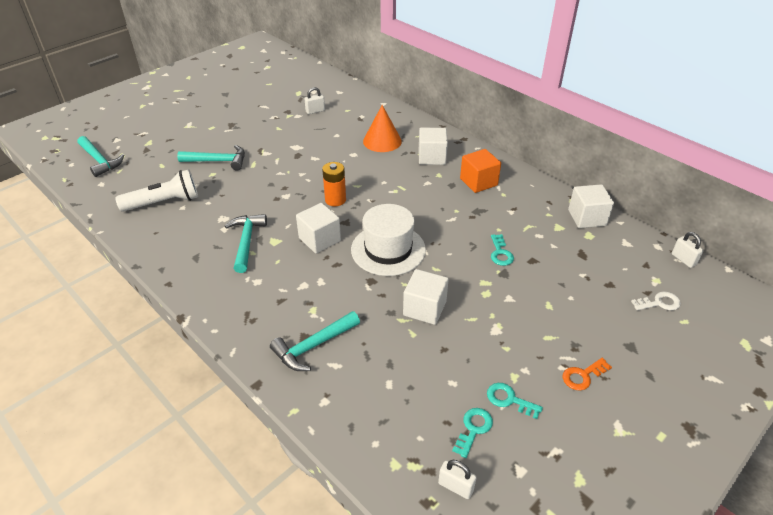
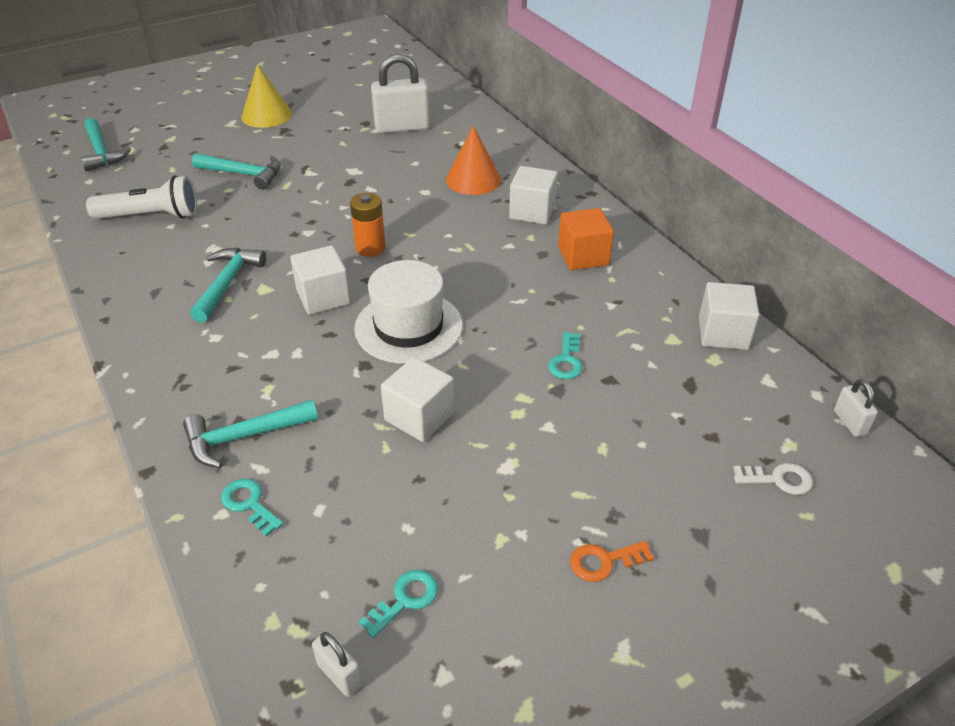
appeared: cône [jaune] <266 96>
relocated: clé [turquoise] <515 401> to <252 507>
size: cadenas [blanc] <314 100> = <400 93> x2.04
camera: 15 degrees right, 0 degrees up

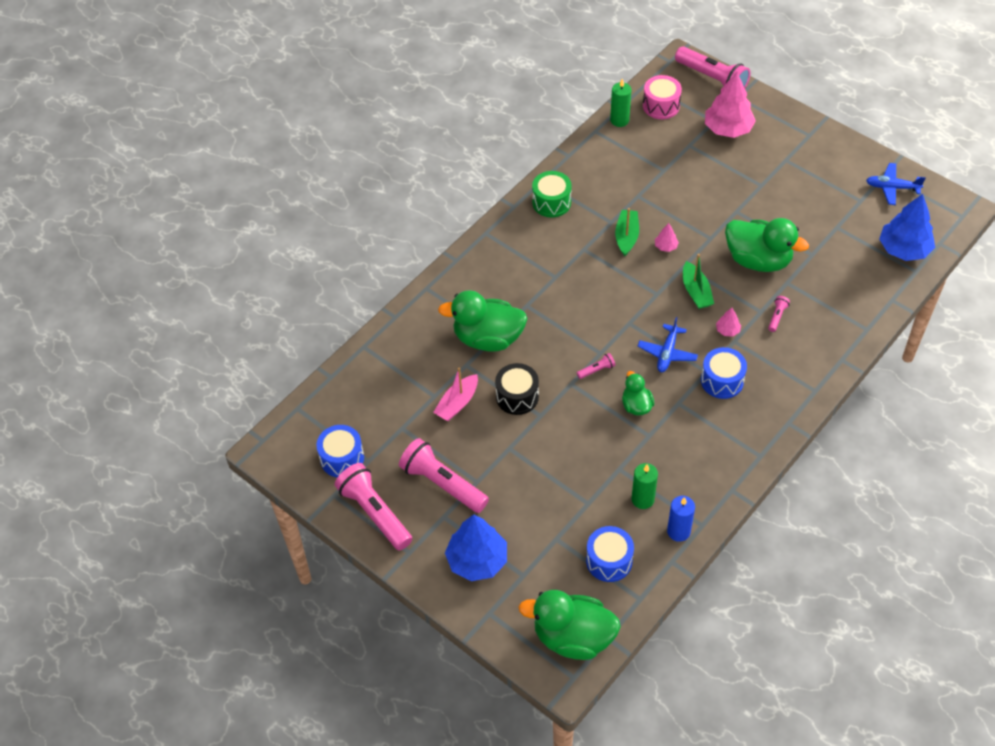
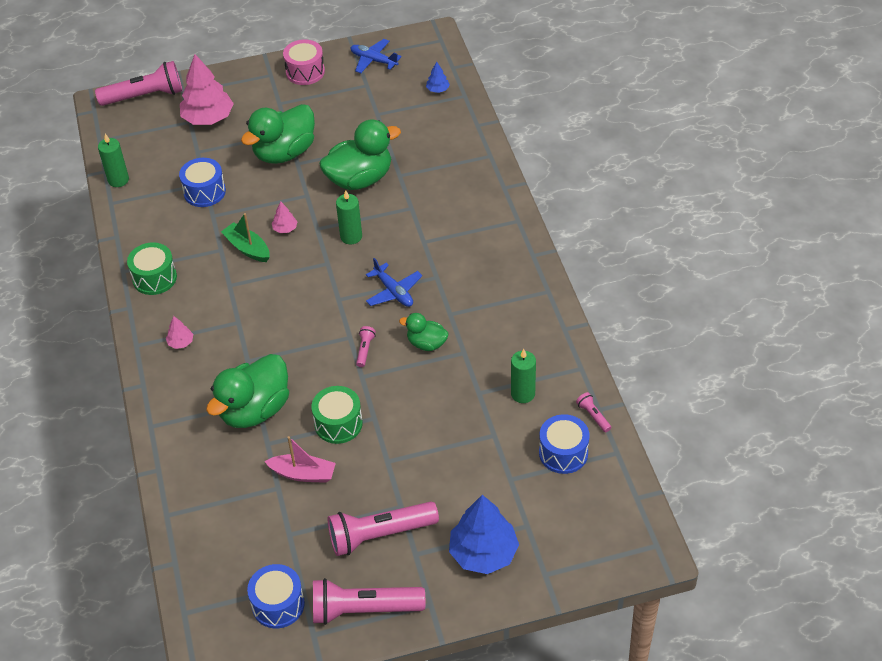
missing: bougie [bleu] <681 519>
relocated: canard [vert] <570 625> to <278 134>; tambour [rose] <662 97> to <304 62>; tambour [bleu] <724 373> to <202 182>; arbre [rose] <728 322> to <179 332>; lampe de poche [rose] <779 314> to <593 412>
exchanged: bateau [vert] <698 281> to bougie [vert] <349 217>
colour: tambour [noir] <517 389> to tambour [vert] <337 415>
spun: bateau [rose] <455 394> = <300 459> 60 degrees counterclockwise; avion [bleu] <896 184> = <376 56> 75 degrees clockwise
size: arbre [bleu] <907 227> = <438 77> x0.45
camera: 55 degrees left, 5 degrees down

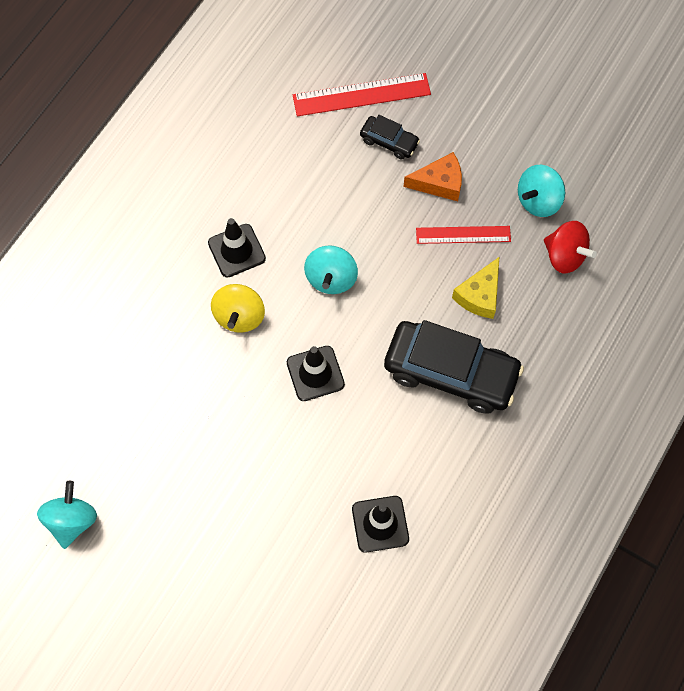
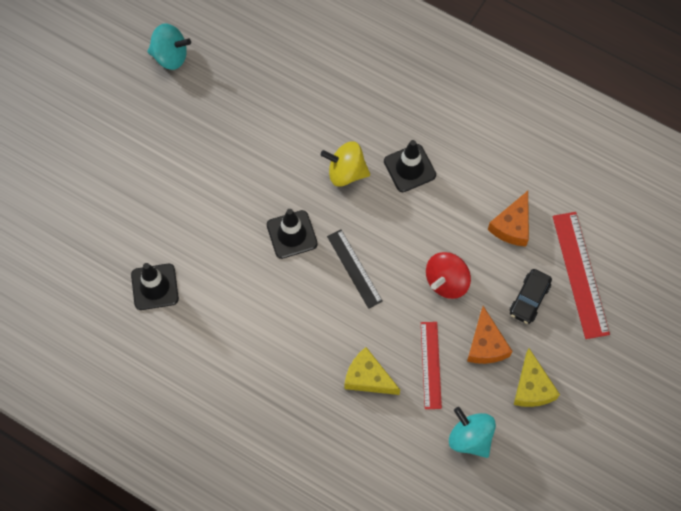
missing: toupie [turquoise] <331 269>; voiture [noir] <454 367>
appeared: règle [noir] <355 269>; fromage [orange] <508 219>; fromage [jaune] <537 378>
relocated: toupie [rouge] <570 247> to <448 275>
camera: 90 degrees right, 0 degrees up

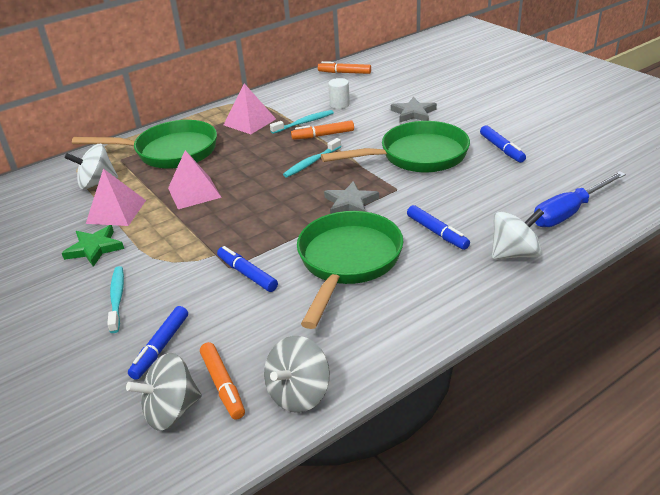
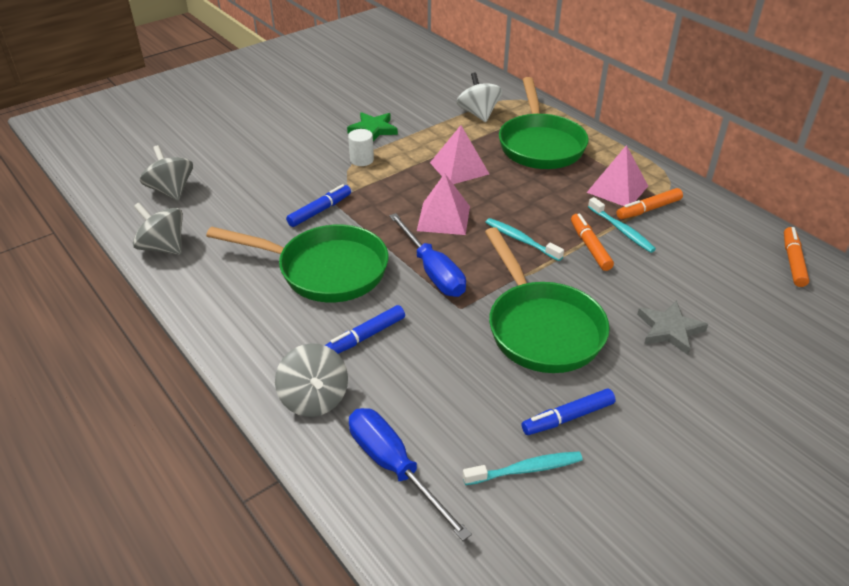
missing: feutre [bleu] <158 343>
relocated: pyramide [rose] <116 197> to <443 204>; brosse à dents [turquoise] <115 299> to <523 468>; feutre [orange] <222 381> to <649 203>; cylindre [blanc] <339 93> to <361 147>
exchanged: étoile [gris] <351 197> to tournevis [bleu] <427 255>
colour: toupie [blanc] <518 233> to toupie [gris] <311 380>
camera: 85 degrees right, 5 degrees up

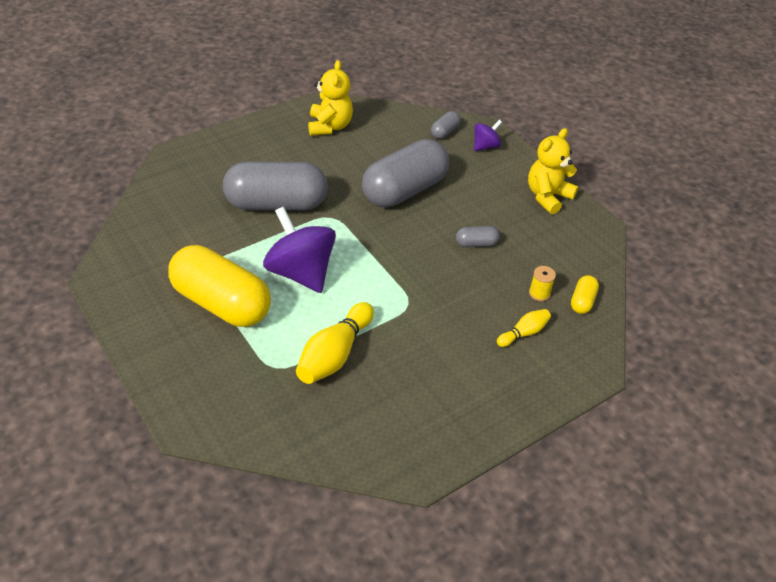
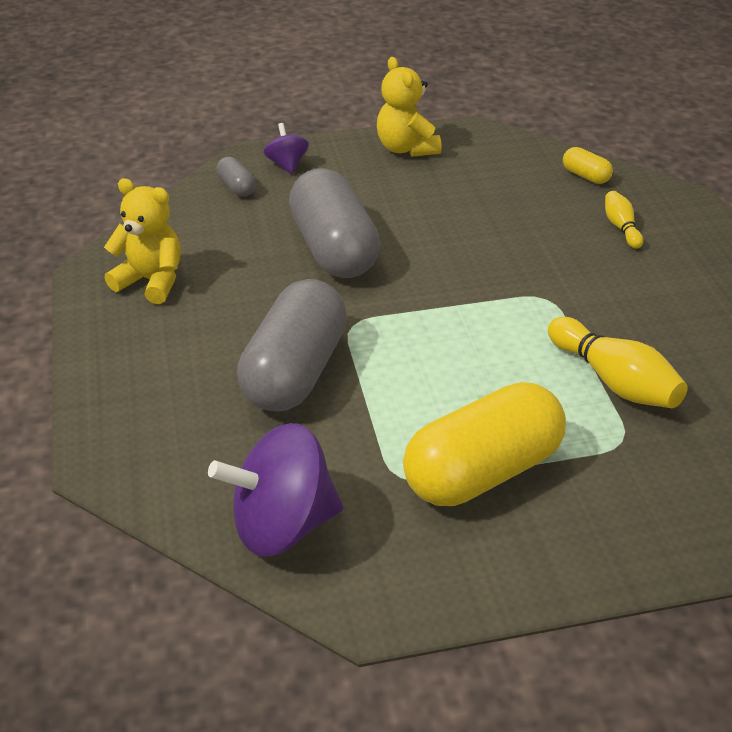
missing: gélule [gris] <478 236>; bobine [jaune] <542 283>
relocated: toupie [violet] <299 249> to <275 490>
camera: 65 degrees left, 5 degrees down

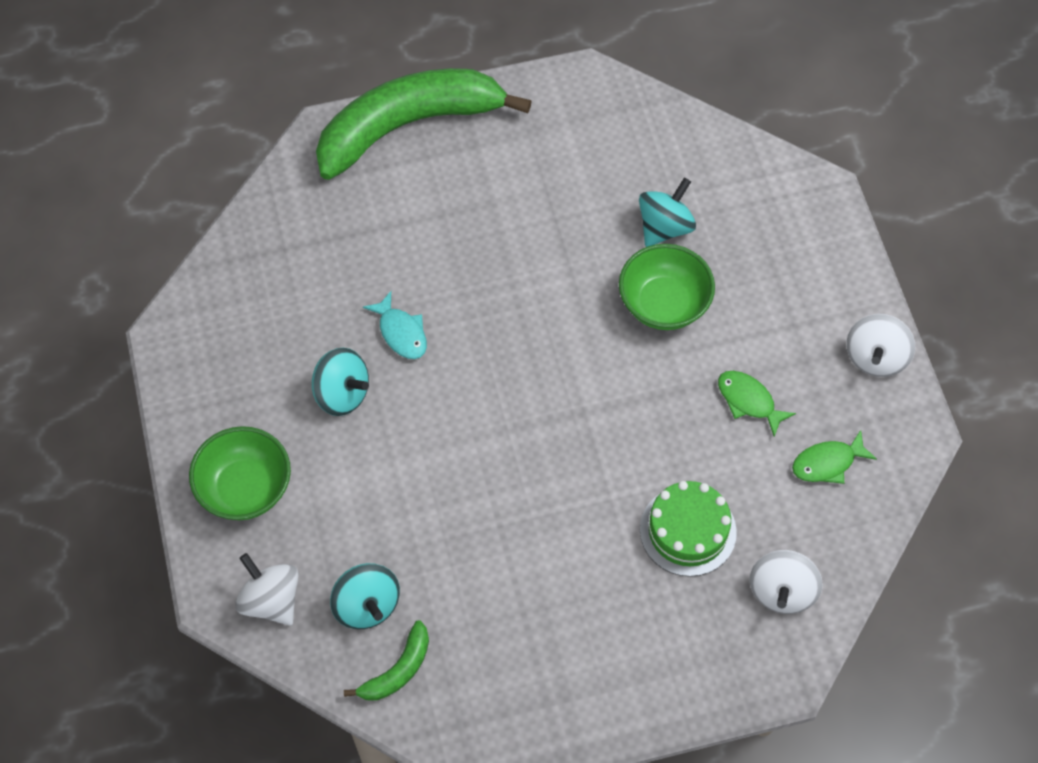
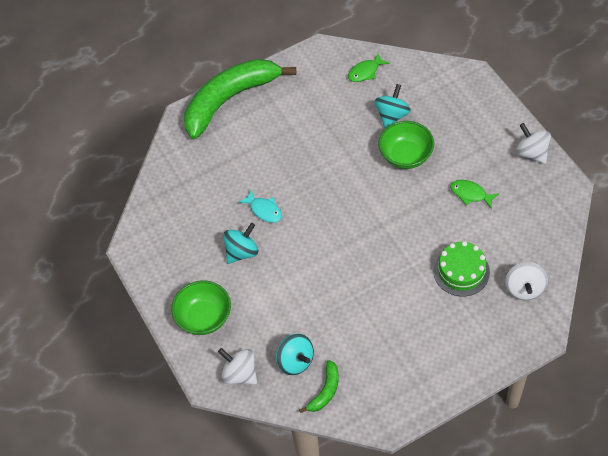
relocated: poisson [vert] <834 457> to <369 67>
spun: toupie [turquoise] <340 382> = <240 243> 60 degrees counterclockwise; toupie [blanc] <880 345> = <533 143> 135 degrees clockwise
camera: 10 degrees left, 5 degrees down

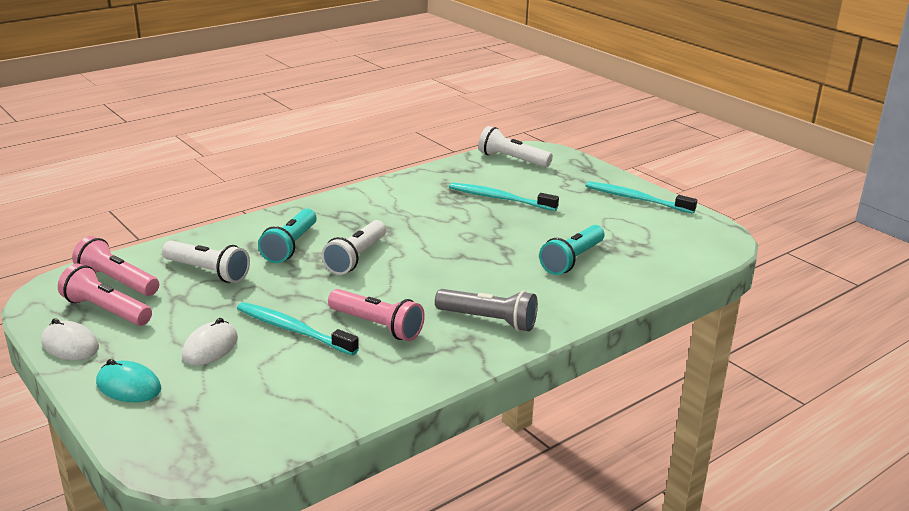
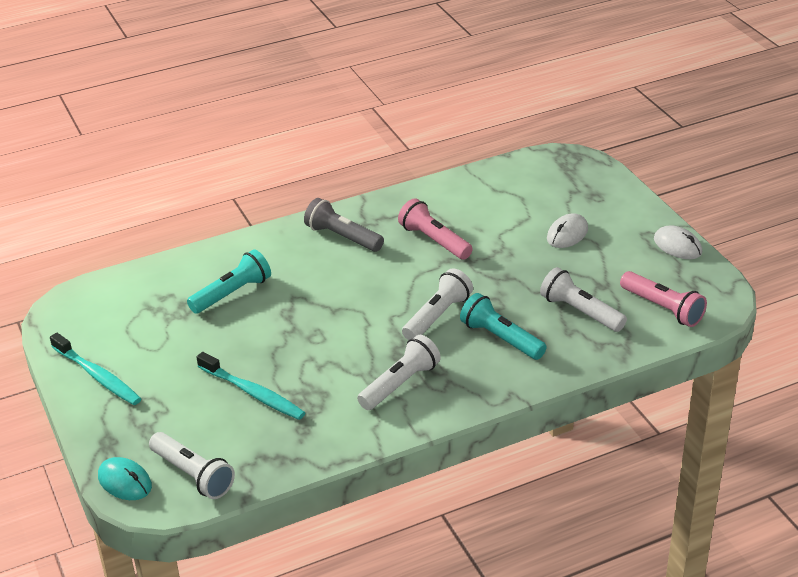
missing: lampe de poche [rose] <105 294>; brosse à dents [turquoise] <298 328>
appeared: lampe de poche [blanc] <399 372>
relocated: souris [turquoise] <128 380> to <125 478>
spun: lampe de poche [turquoise] <287 235> = <503 326> 75 degrees counterclockwise
camera: 165 degrees left, 10 degrees up

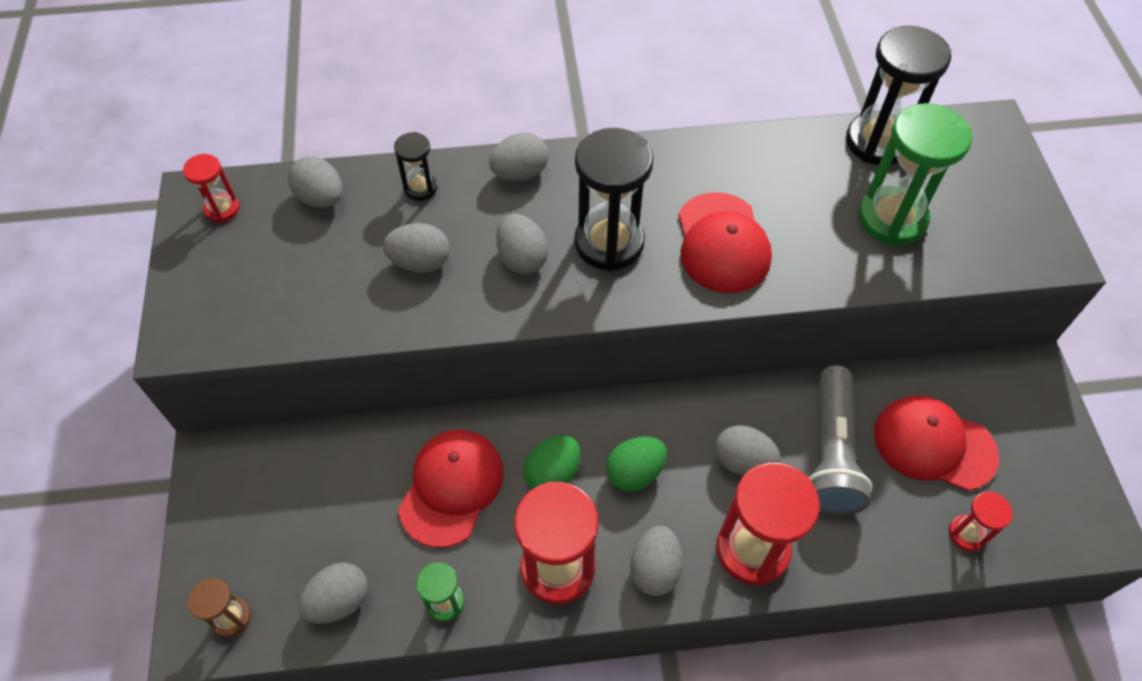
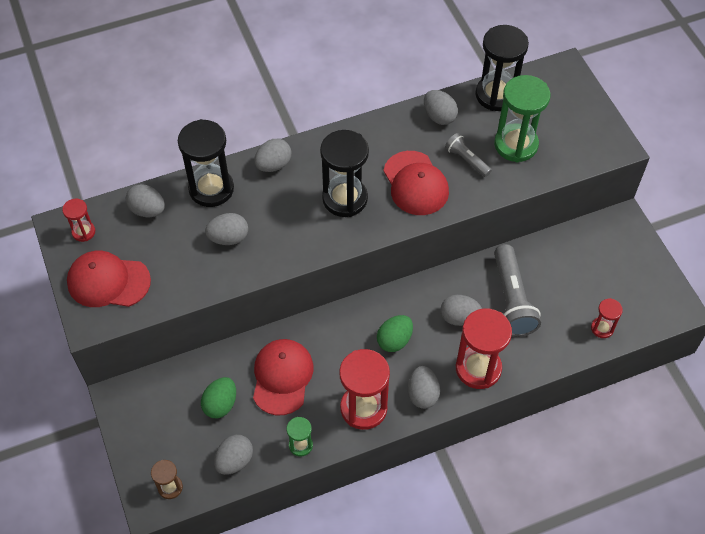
appeared: lampe de poche [gris] <468 155>
relocated: œuf [gris] <522 244> to <441 107>; œuf [vert] <551 462> to <218 397>; casquette [rouge] <936 443> to <109 279>
size: sablier [noir] <416 166> = <206 163> x1.98
camera: 15 degrees left, 0 degrees up

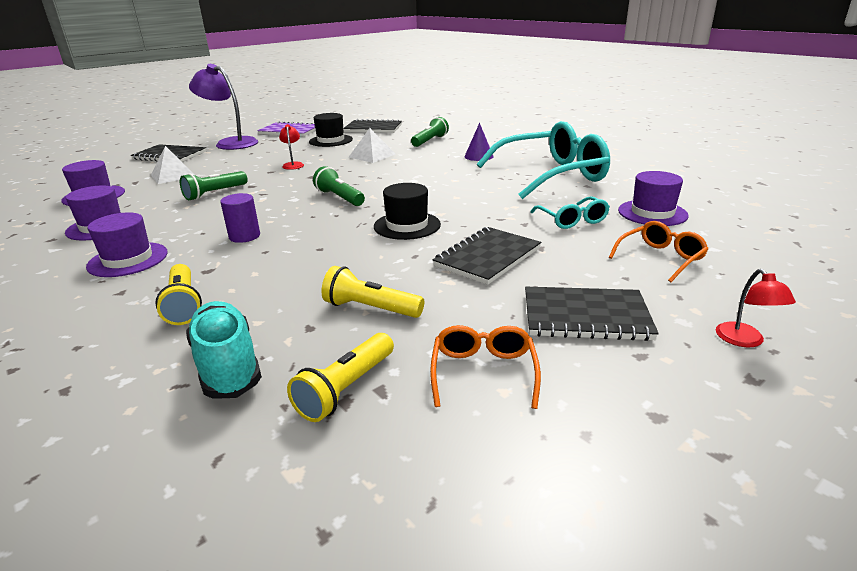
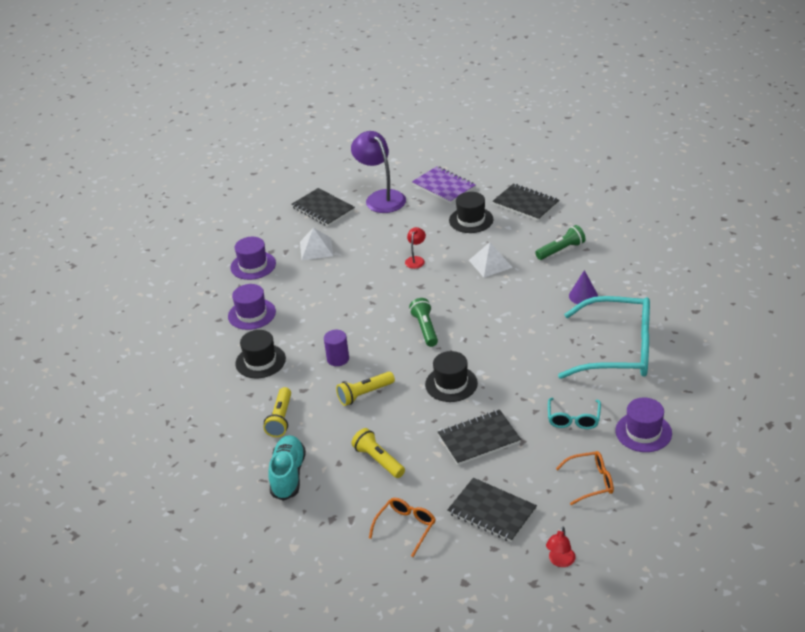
missing: lampe de poche [vert] <214 185>
relocated: lampe de poche [jaune] <340 377> to <365 389>
colour: chapeau [violet] <127 244> to chapeau [noir] <260 354>
camera: 30 degrees right, 10 degrees up

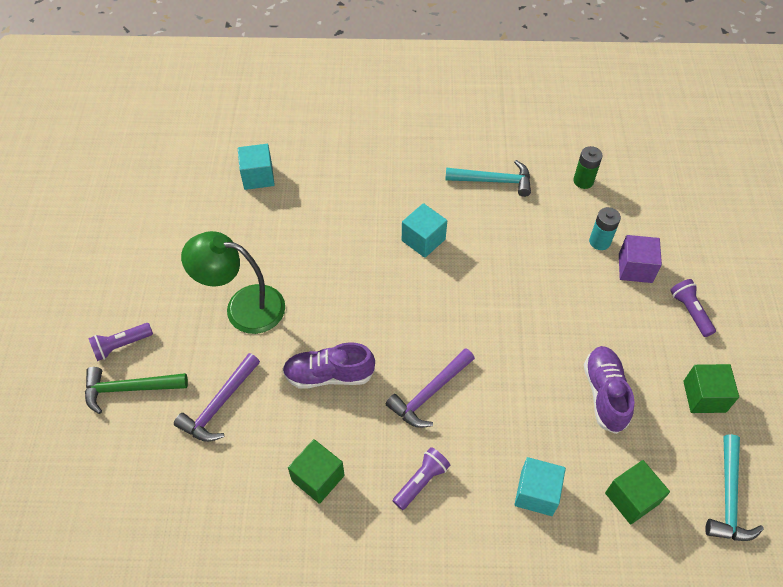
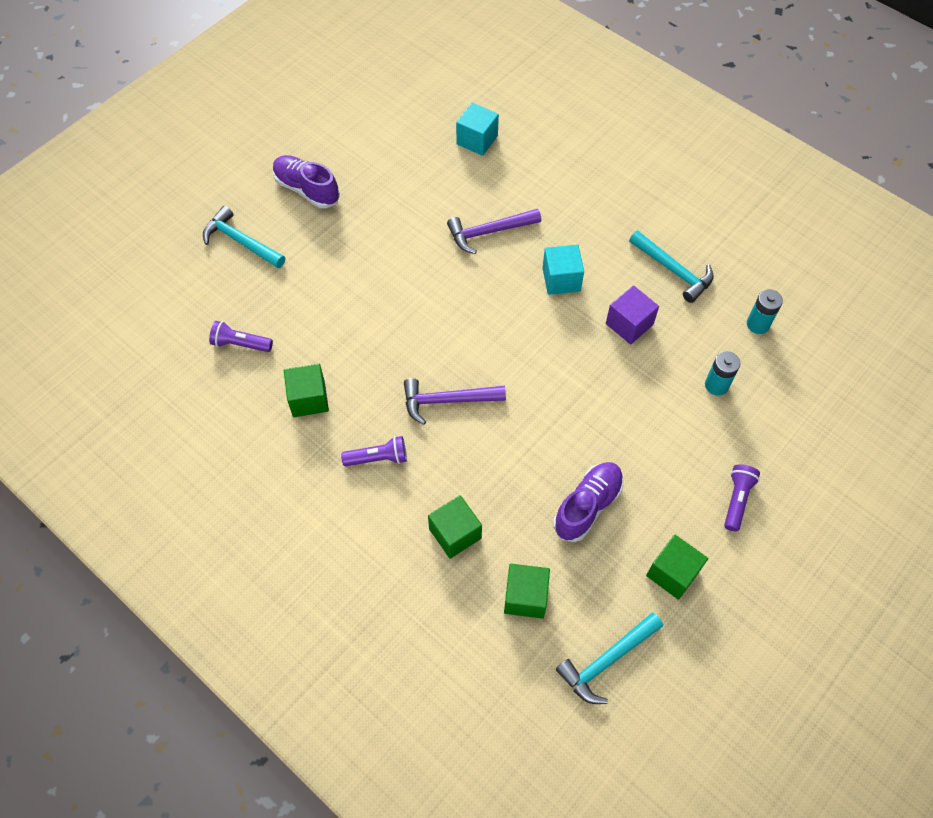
missing: lampe [vert] <233 282>
relocated: lampe de poche [violet] <120 342> to <241 336>; marteau [violet] <217 397> to <494 231>; chaussure [violet] <328 365> to <306 181>; cube [violet] <640 259> to <632 315>
colour: marteau [vert] <136 390> to marteau [turquoise] <244 237>; cube [turquoise] <540 486> to cube [vert] <455 527>; pile [vert] <588 167> to pile [turquoise] <765 311>
camera: 40 degrees right, 5 degrees up

